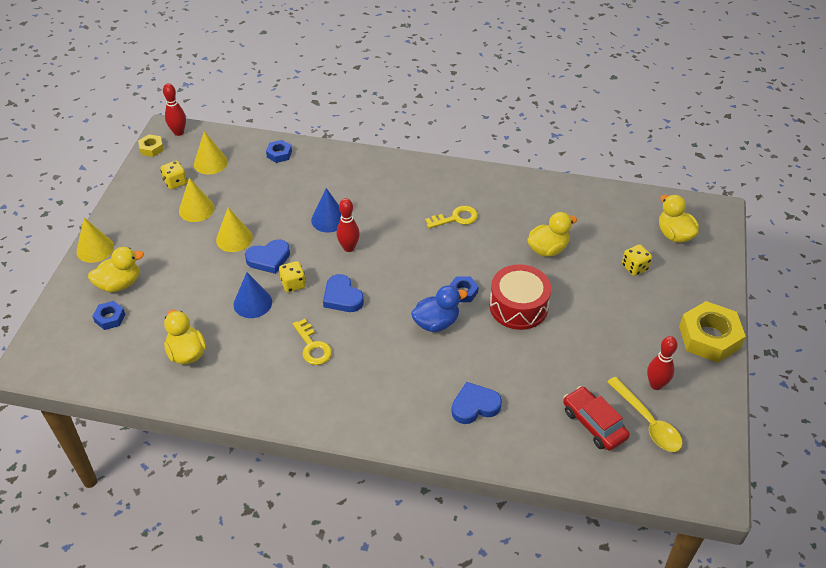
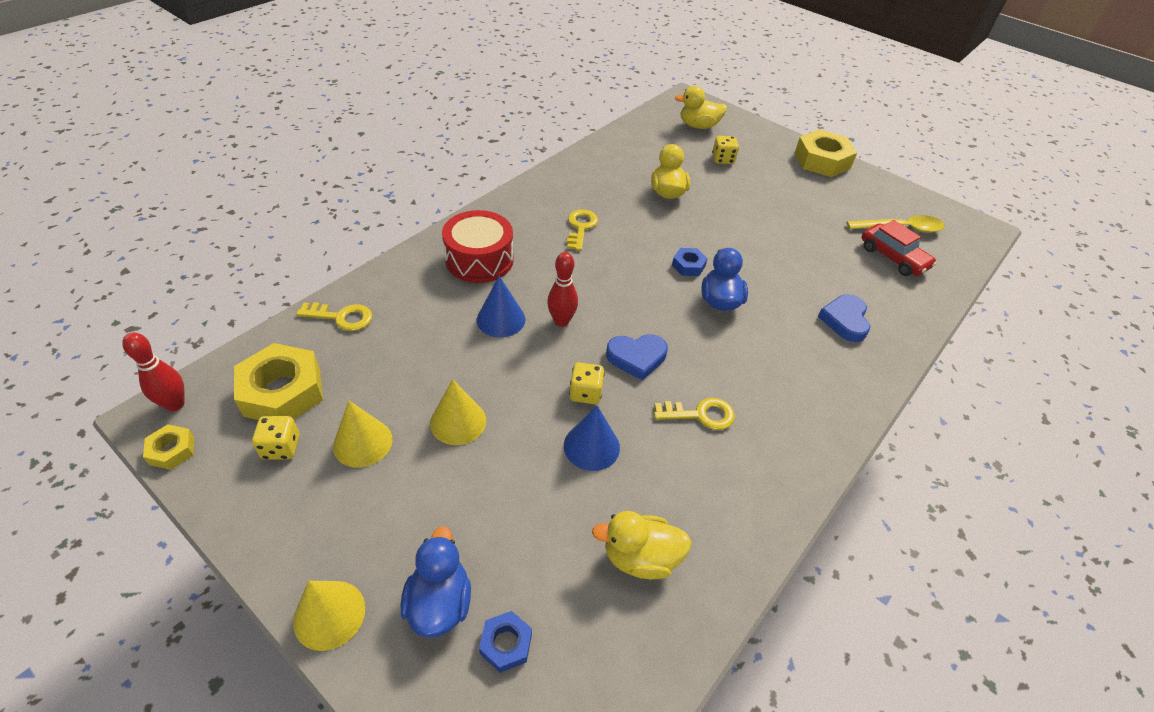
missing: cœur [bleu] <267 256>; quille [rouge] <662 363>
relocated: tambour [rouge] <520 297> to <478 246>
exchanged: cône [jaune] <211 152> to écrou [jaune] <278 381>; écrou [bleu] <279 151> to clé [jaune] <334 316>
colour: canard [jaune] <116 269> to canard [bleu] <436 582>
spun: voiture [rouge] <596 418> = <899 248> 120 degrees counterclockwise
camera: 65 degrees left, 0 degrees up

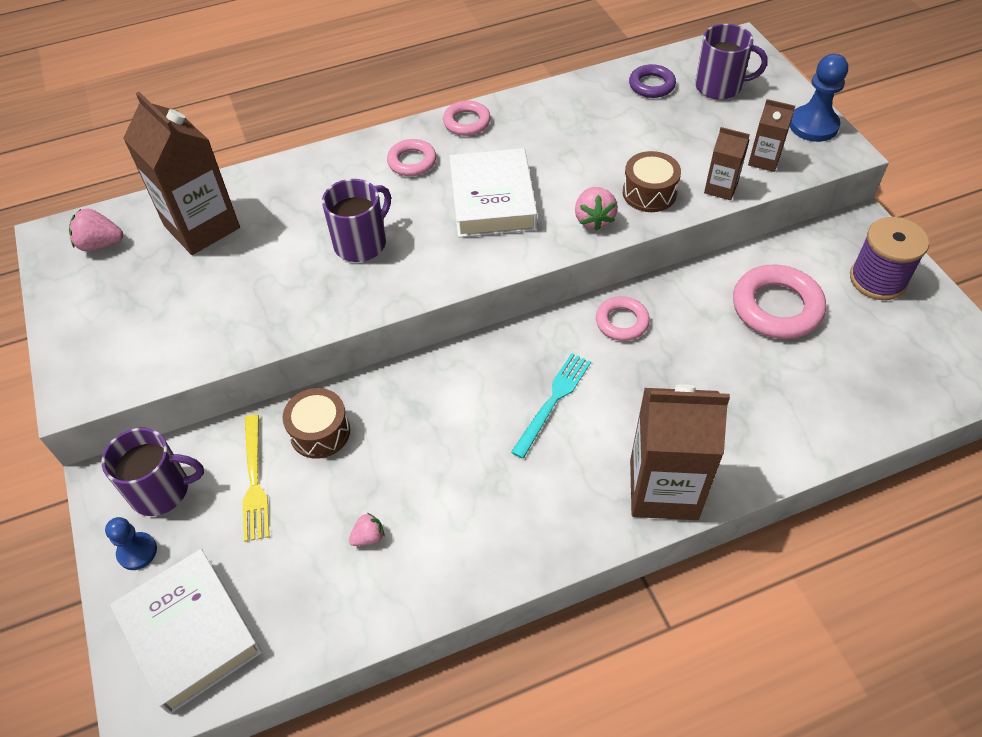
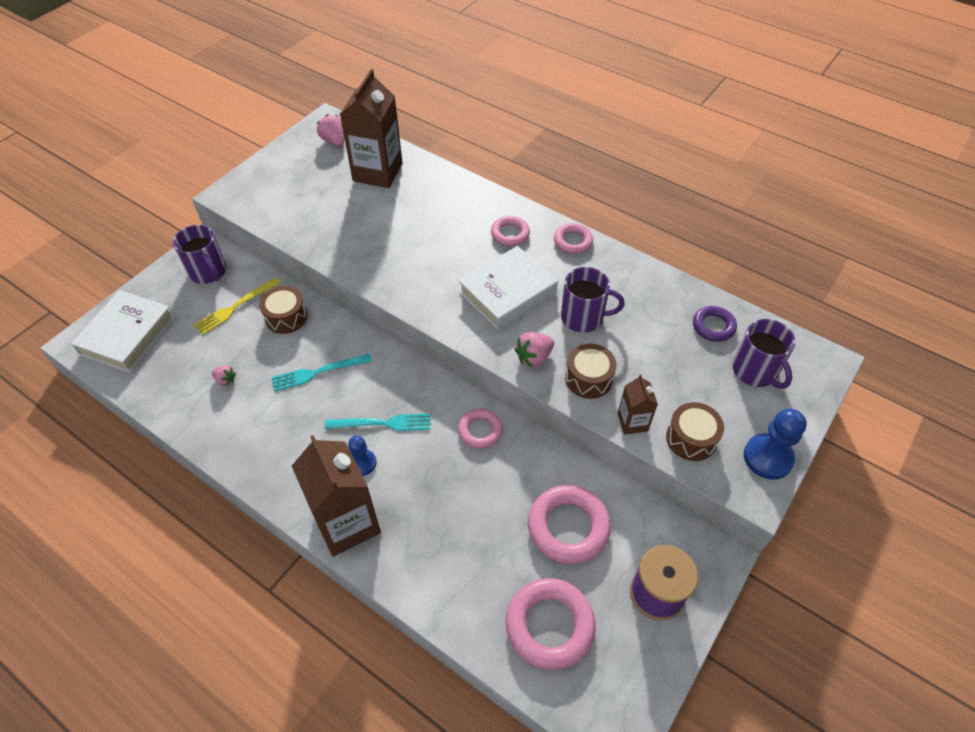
appeared: fourchette [turquoise] <321 372>; anneau [rose] <551 624>
relocated: pion [bleu] <131 543> to <362 456>; tasse [violet] <356 220> to <593 299>
exchanged: brique de lait [marron] <771 135> to tambour [marron] <695 431>
camera: 55 degrees right, 0 degrees up

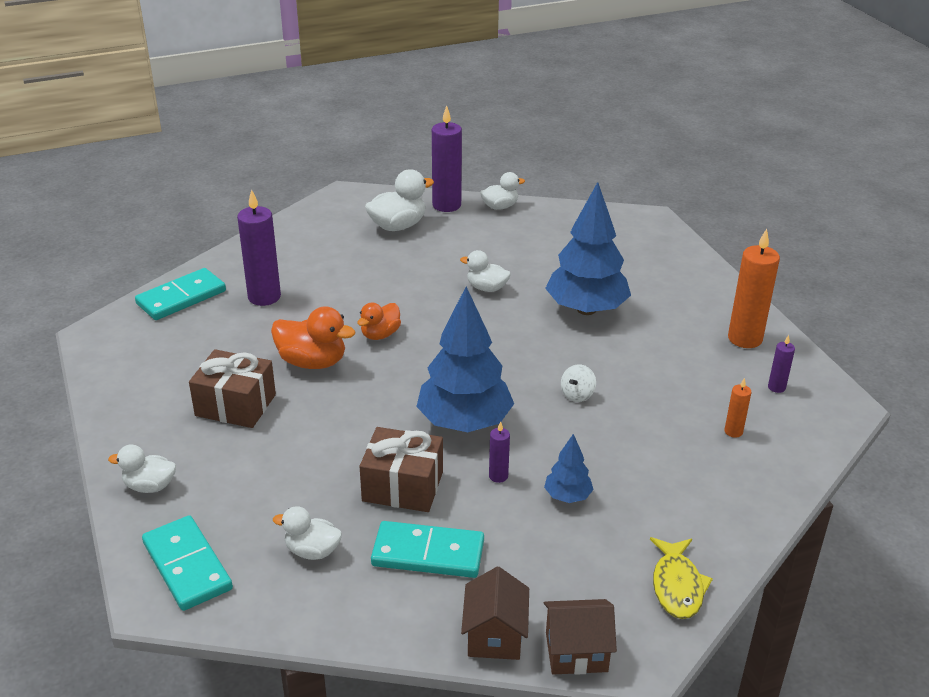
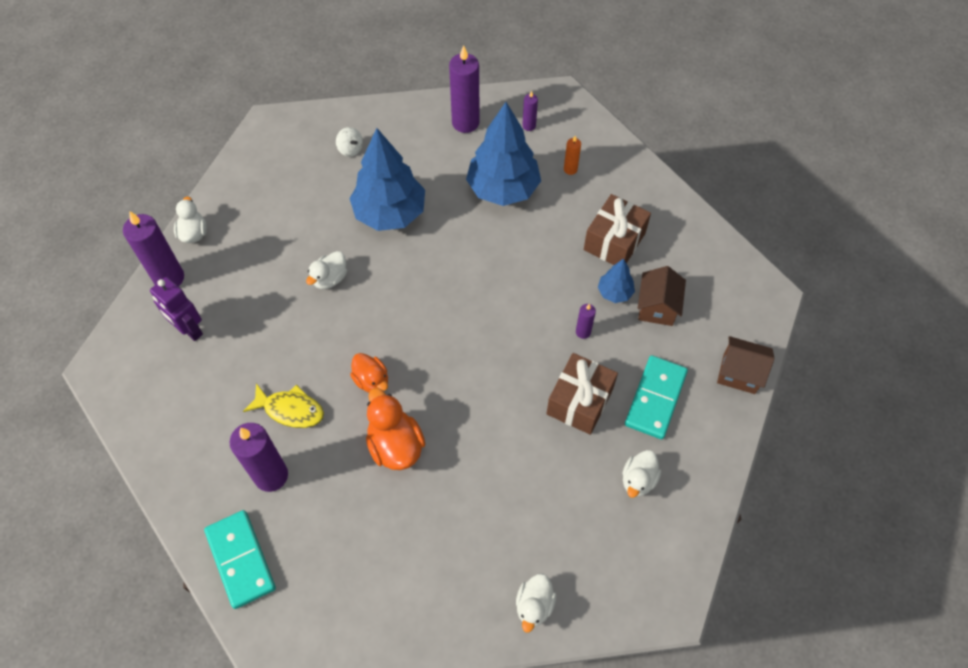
missing: domino [turquoise] <187 563>
relocated: cadeau [marron] <232 388> to <617 229>; arbre [bleu] <465 359> to <503 154>; maison [marron] <580 637> to <662 296>; toupie [blanc] <578 383> to <349 142>; poisson [jaune] <681 578> to <283 405>
exchanged: canard [blanc] <399 200> to robot [violet] <176 309>
colour: bougie [orange] <754 288> to bougie [violet] <464 89>
spun: canard [orange] <313 337> = <395 429> 60 degrees counterclockwise
camera: 75 degrees left, 25 degrees up

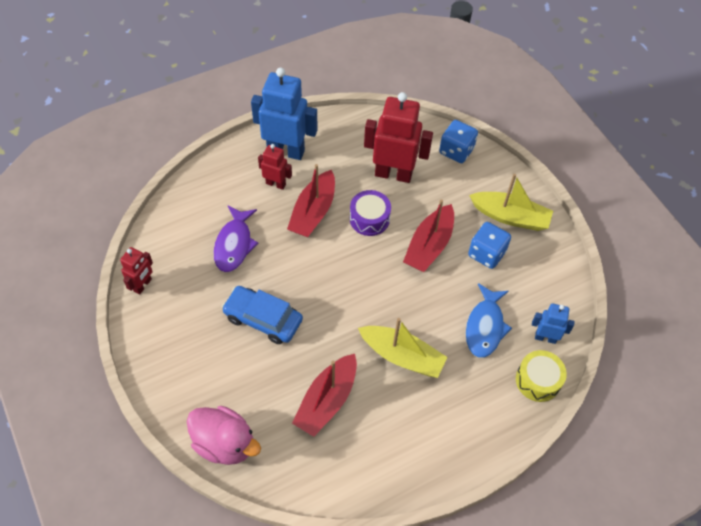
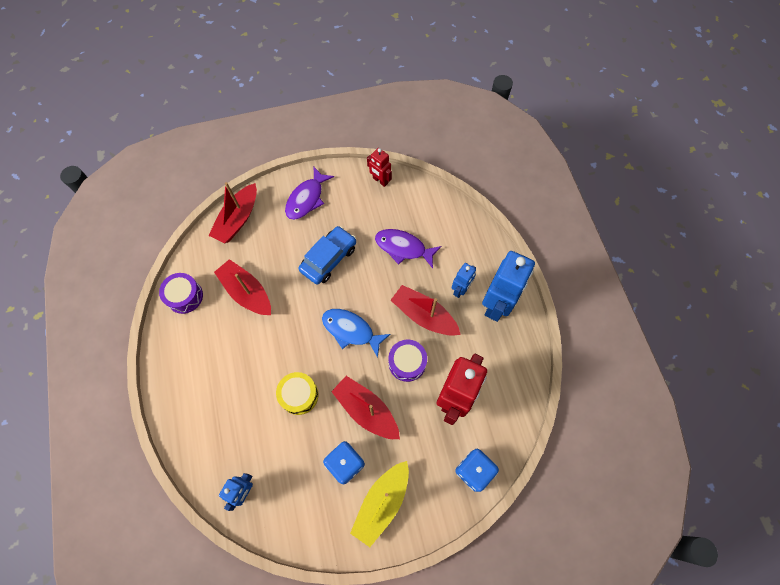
missing: bateau [jaune] <403 348>
appeared: tambour [violet] <181 293>; poisson [violet] <309 193>
relocated: poisson [bleu] <489 320> to <356 333>; tambour [jaune] <541 376> to <297 393>
exchanged: canard [rose] <224 435> to bateau [rouge] <232 212>
colour: robot [rouge] <275 167> to robot [bleu] <463 280>
camera: 105 degrees right, 10 degrees up

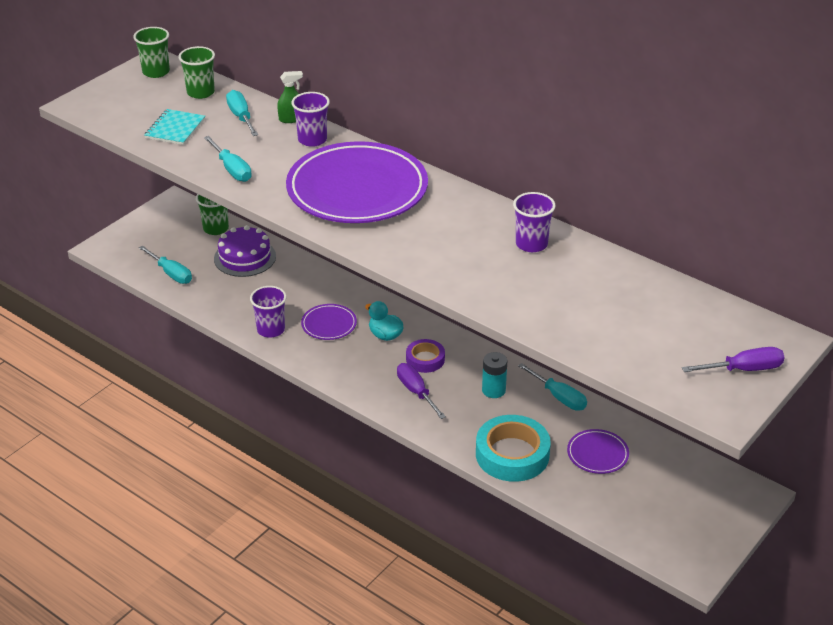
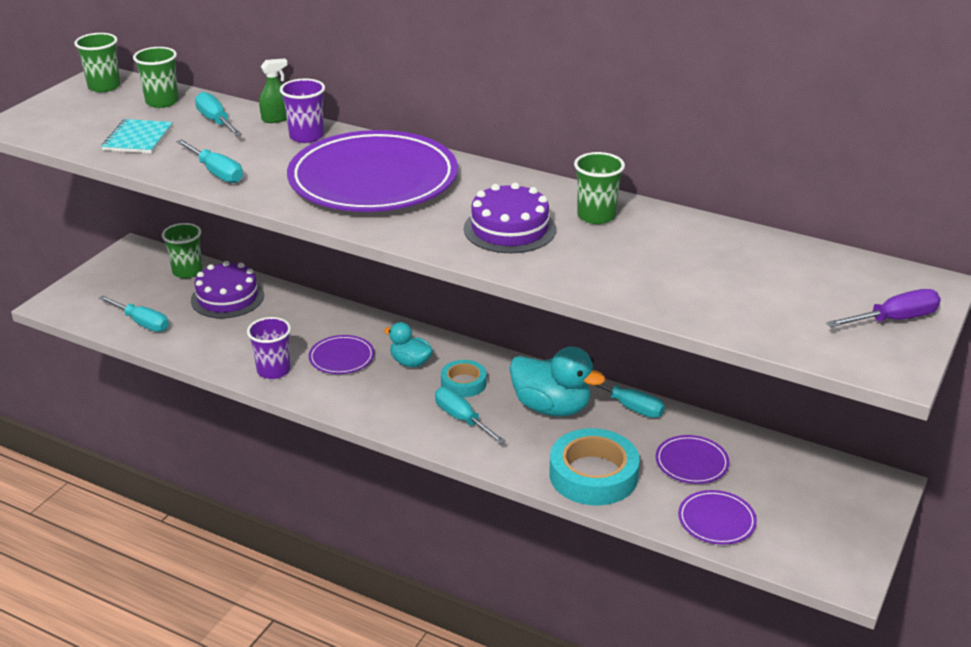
appeared: gâteau [violet] <510 217>; assiette [violet] <717 517>
exchanged: pile [turquoise] <494 375> to canard [turquoise] <557 381>
colour: tournevis [violet] <421 391> to tournevis [turquoise] <470 415>; ruban adhésif [violet] <425 356> to ruban adhésif [turquoise] <464 378>; gobelet [violet] <534 222> to gobelet [vert] <599 188>
camera: 10 degrees left, 5 degrees down

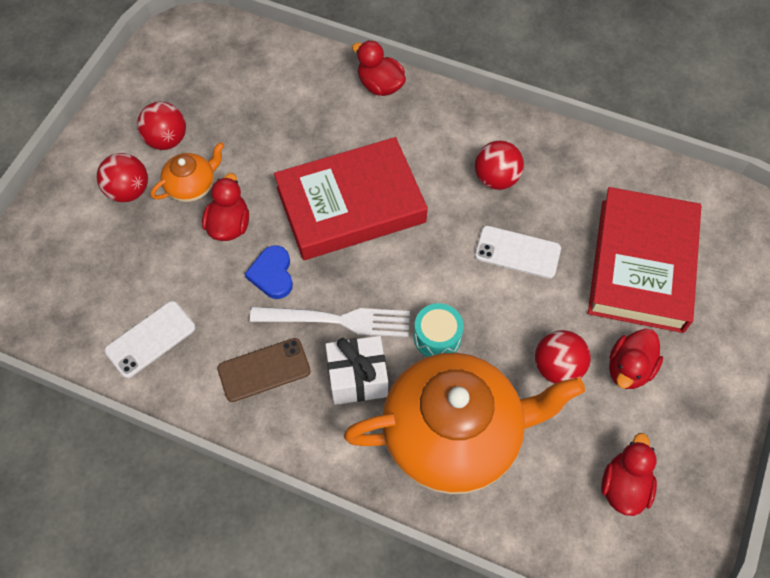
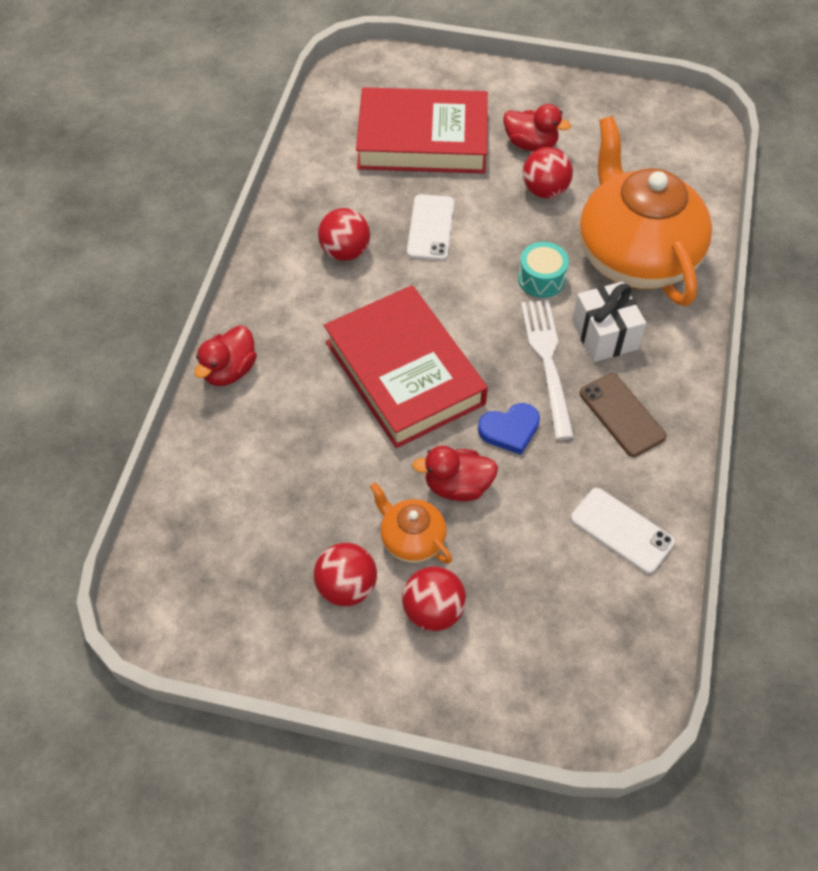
missing: canard [rouge] <629 474>
camera: 100 degrees left, 5 degrees down

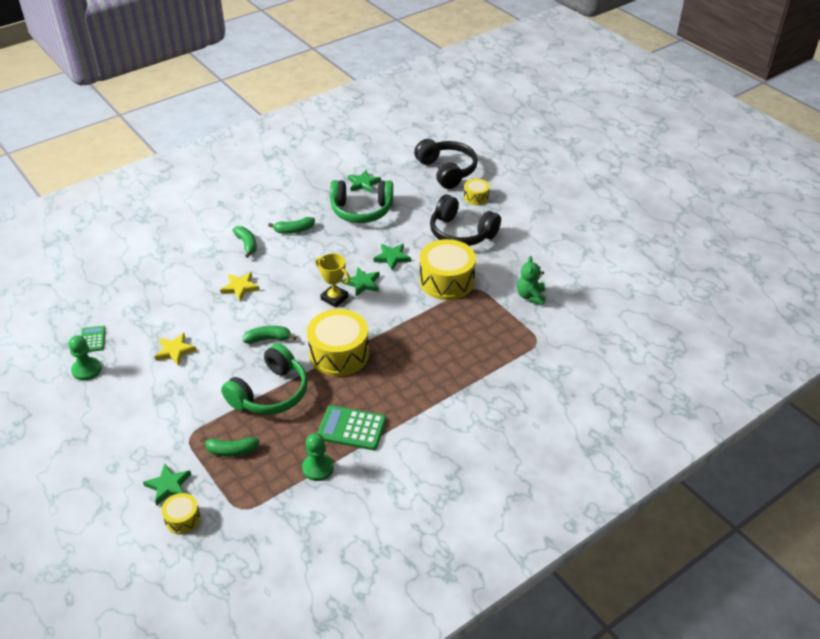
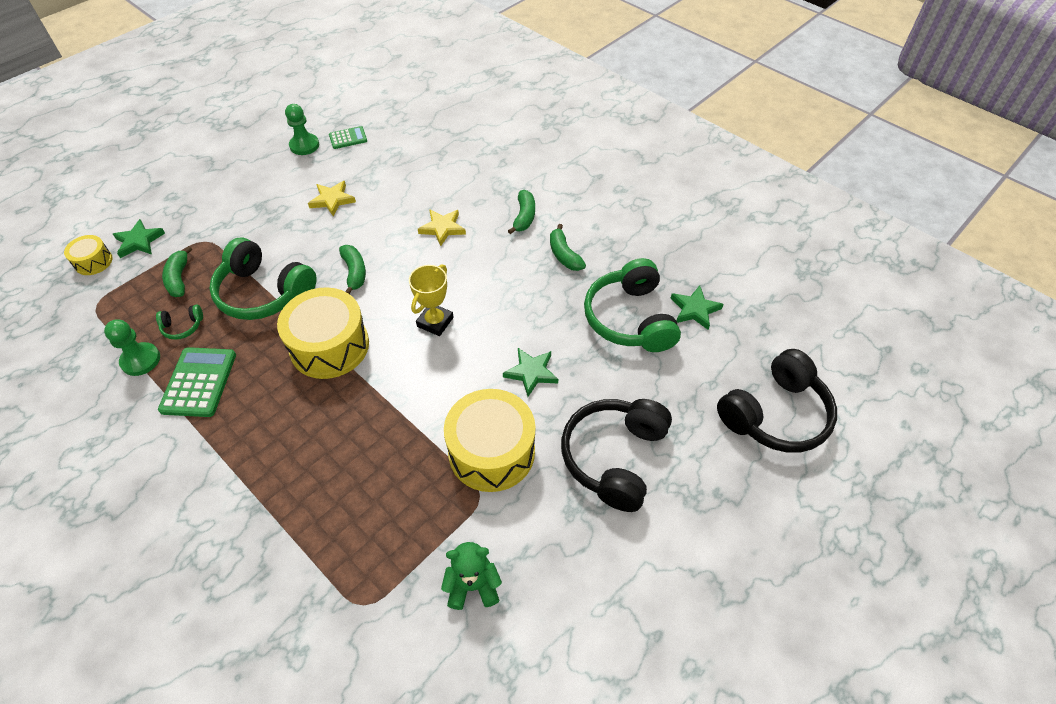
missing: étoile [vert] <361 281>; tambour [jaune] <477 192>
appeared: casque audio [vert] <179 322>
spun: banane [vert] <244 242> = <521 212> 45 degrees counterclockwise
camera: 80 degrees right, 10 degrees up

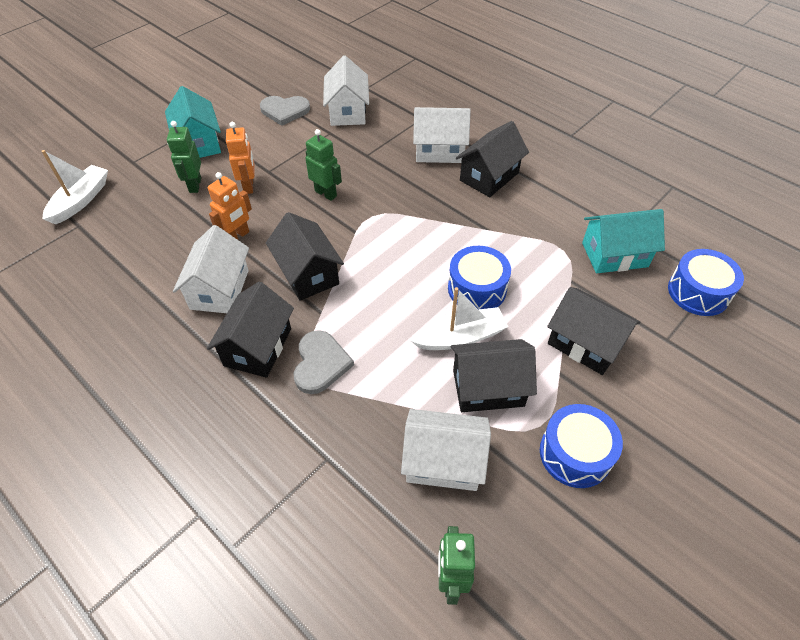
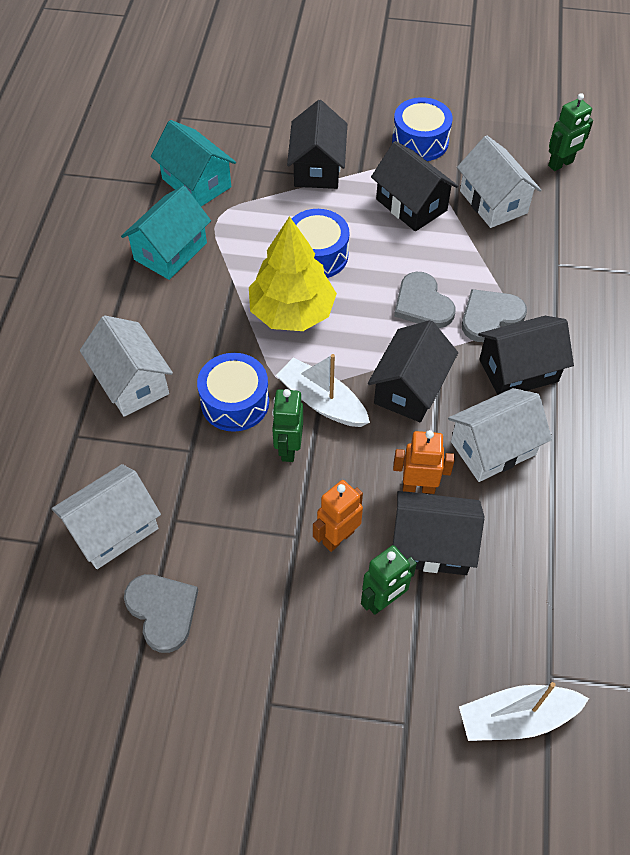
appeared: arbre [jaune] <293 273>; cœur [gris] <425 300>
relocated: maison [turquoise] <193 122> to <166 233>; bateau [blanc] <459 318> to <323 390>; maison [noir] <492 159> to <439 533>; tambour [bleu] <706 282> to <233 392>
camera: 125 degrees left, 5 degrees up

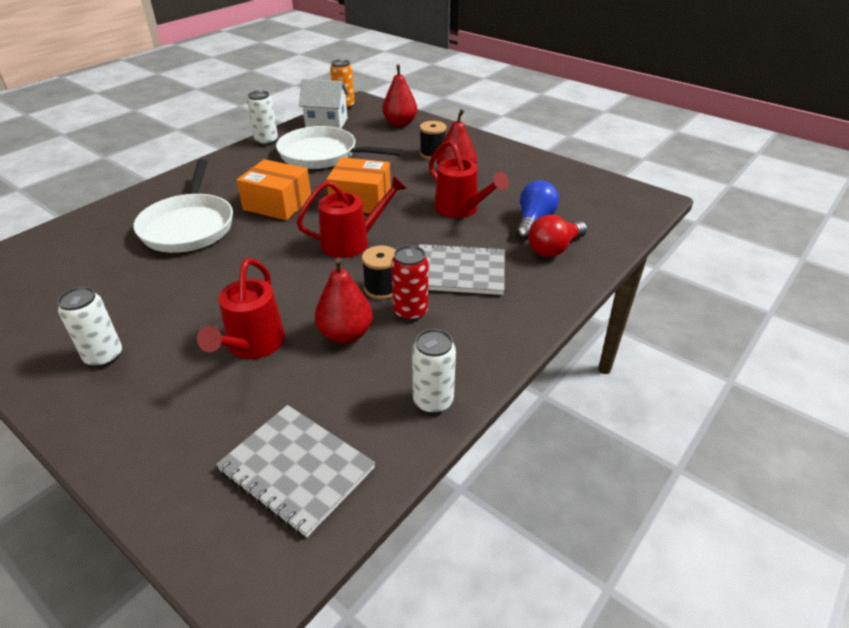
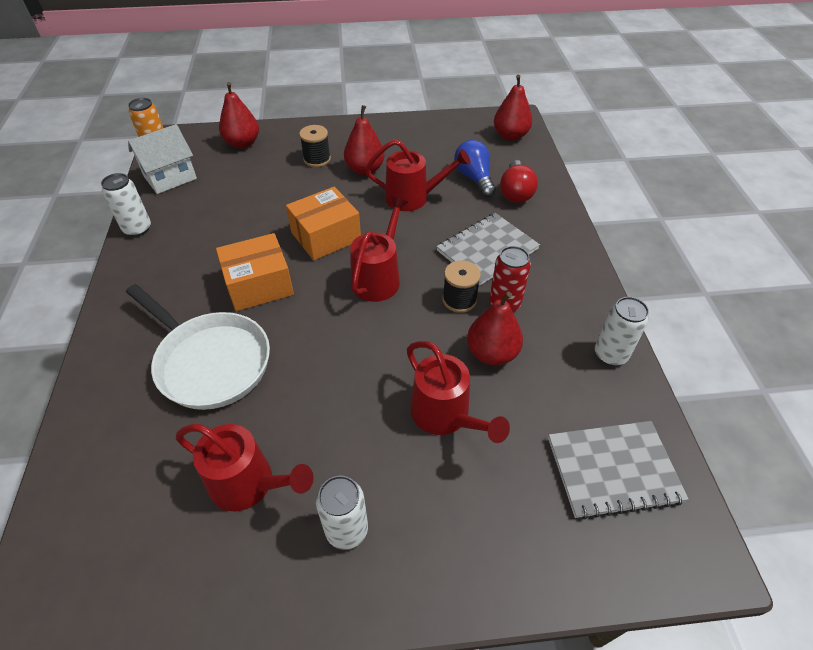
missing: poêle [blanc] <339 147>
appeared: arrosoir [rouge] <244 467>; poire [rouge] <513 108>
camera: 45 degrees left, 10 degrees up

